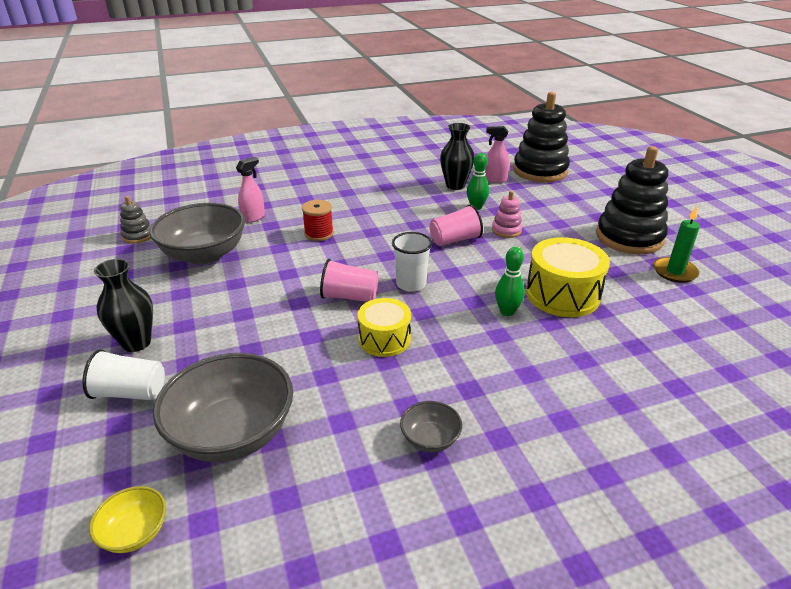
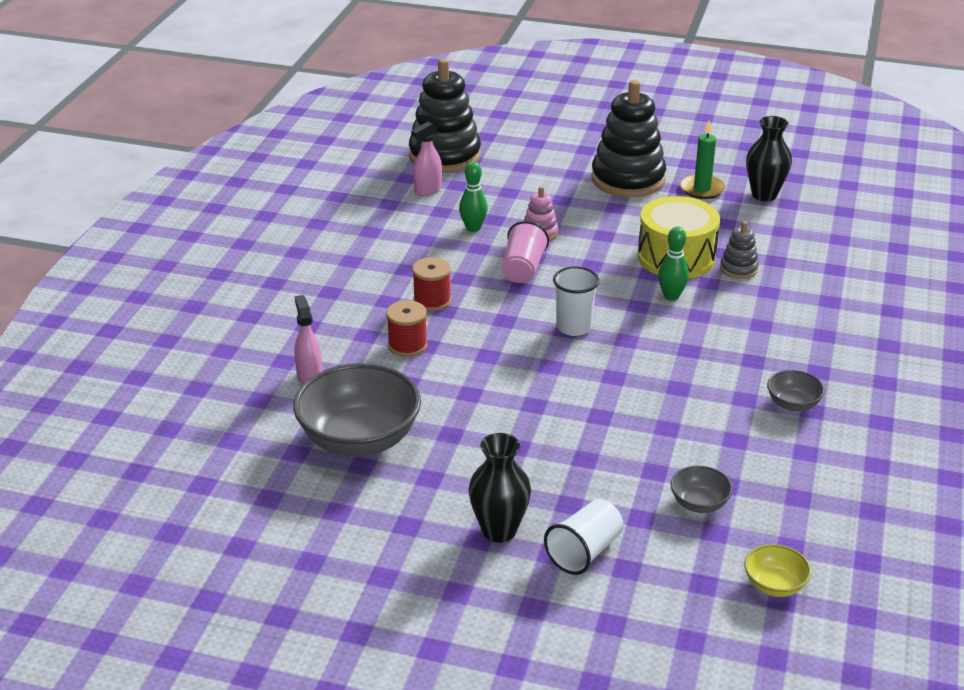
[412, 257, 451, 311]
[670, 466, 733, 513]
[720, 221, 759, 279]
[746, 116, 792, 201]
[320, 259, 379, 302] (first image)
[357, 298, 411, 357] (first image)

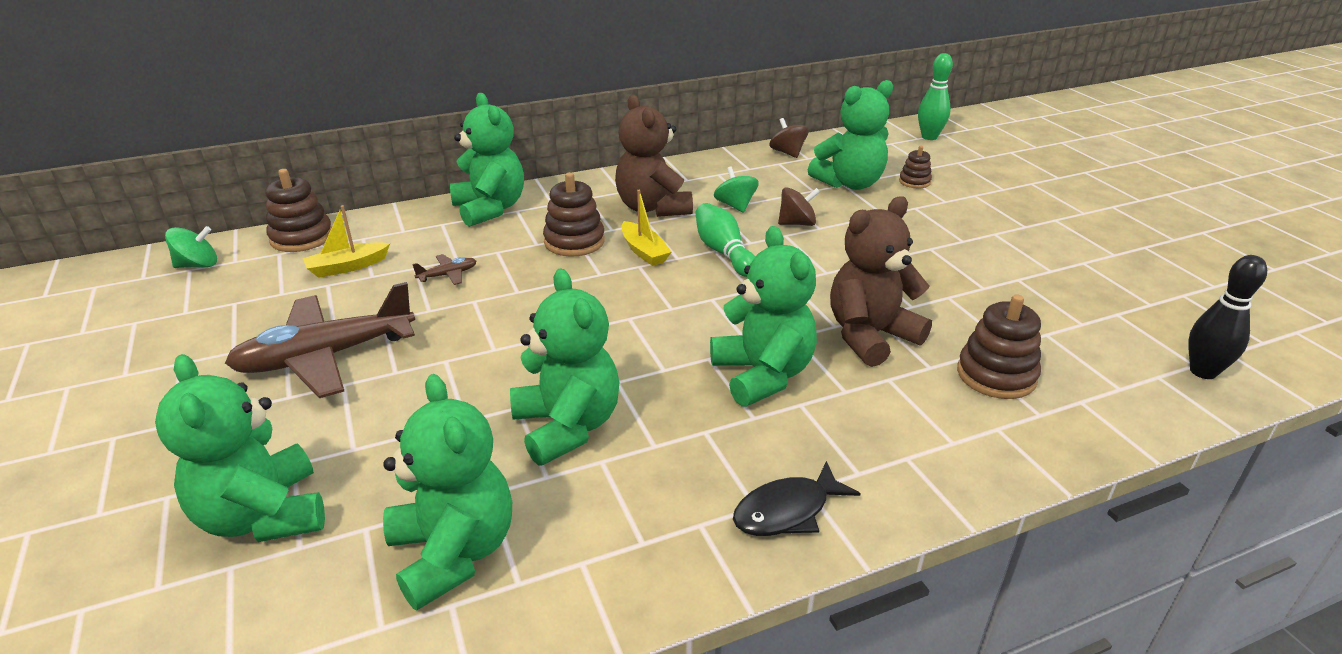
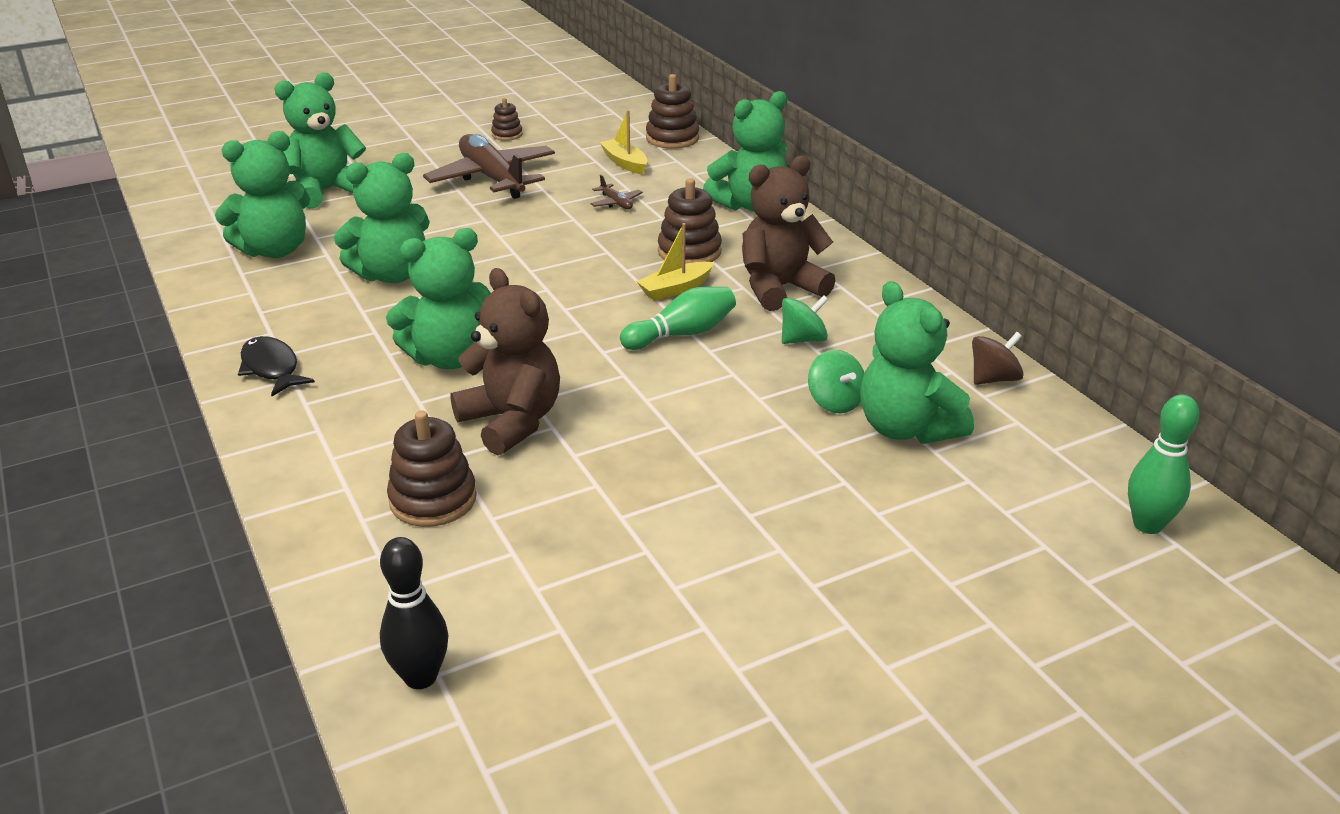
[491, 98, 523, 141]
[808, 350, 864, 413]
[778, 187, 820, 226] (first image)

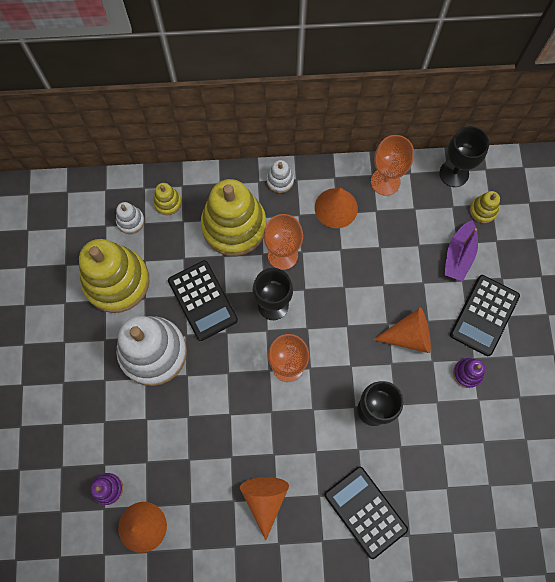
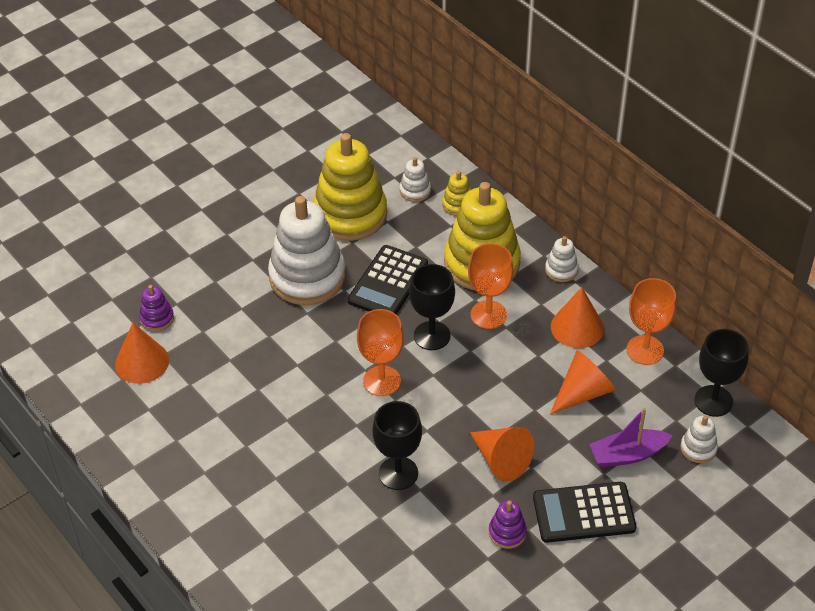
[550, 350, 616, 415]
[680, 415, 718, 463]
[324, 467, 408, 559] (first image)

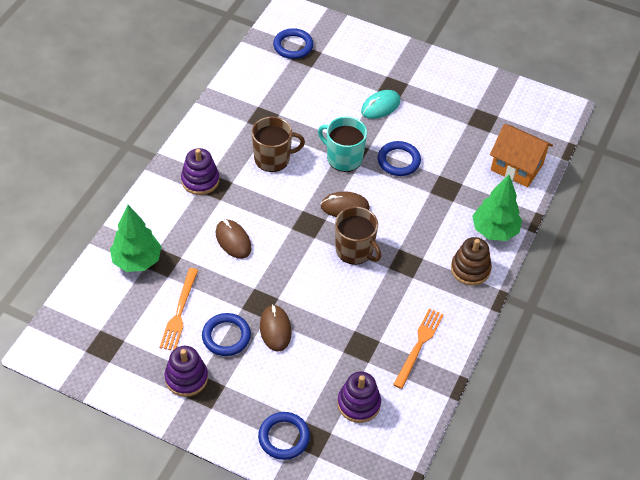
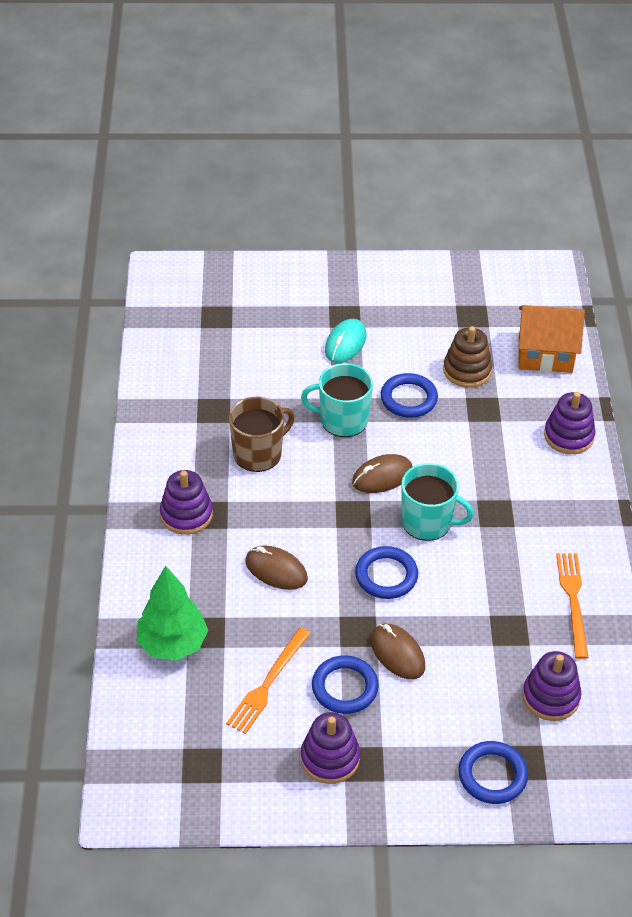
[226, 627, 311, 734]
[355, 546, 418, 599]
[402, 463, 474, 541]
[443, 326, 492, 388]
[544, 392, 596, 454]

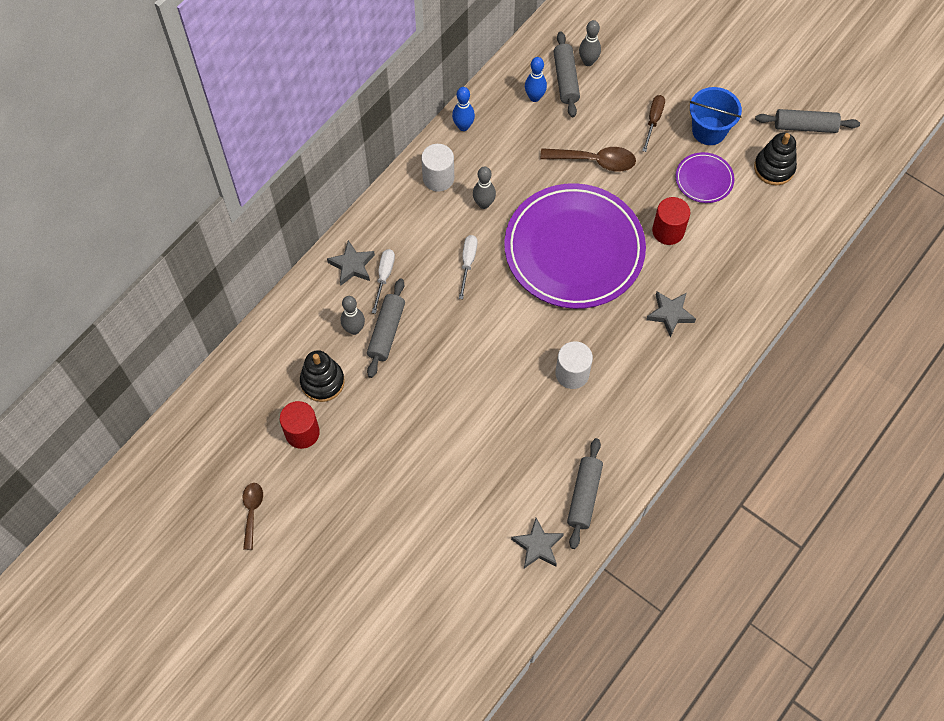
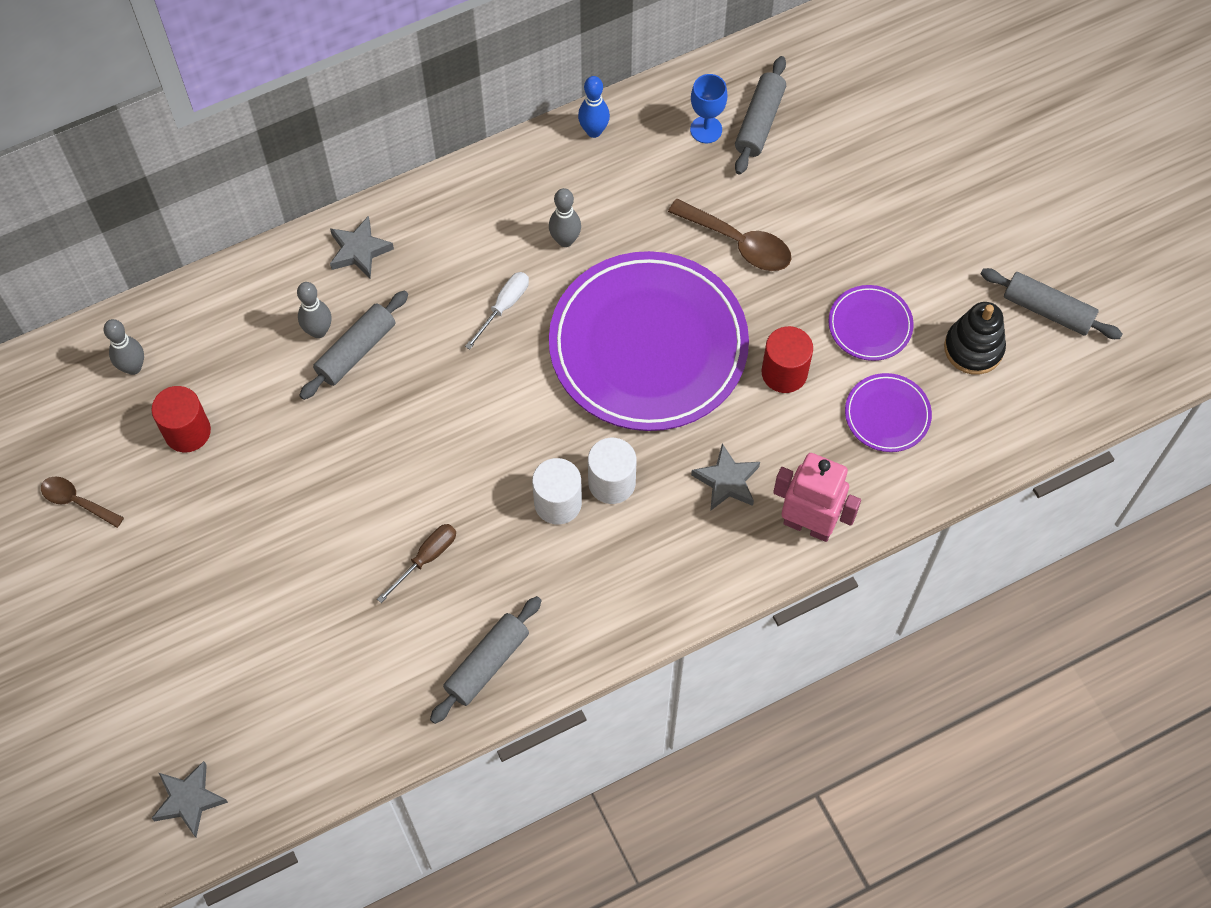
[41, 477, 124, 528]
[104, 319, 144, 375]
[152, 761, 228, 837]
[377, 524, 456, 603]
[588, 438, 637, 504]
[690, 74, 727, 143]
[773, 453, 861, 542]
[845, 373, 932, 452]
[300, 350, 345, 402] (first image)
[372, 249, 395, 314] (first image)
[690, 87, 742, 145] (first image)

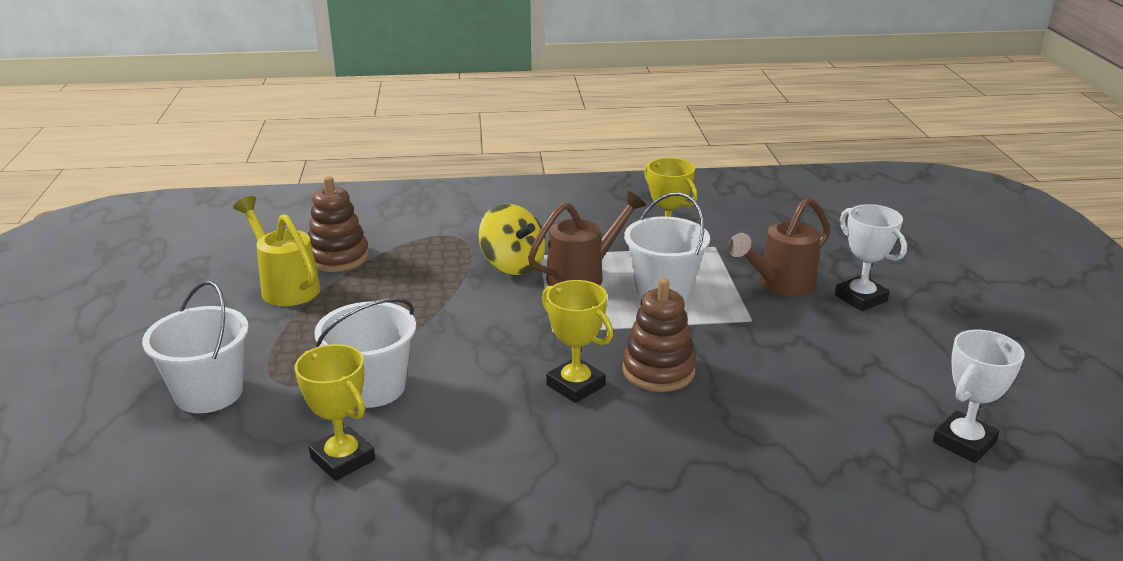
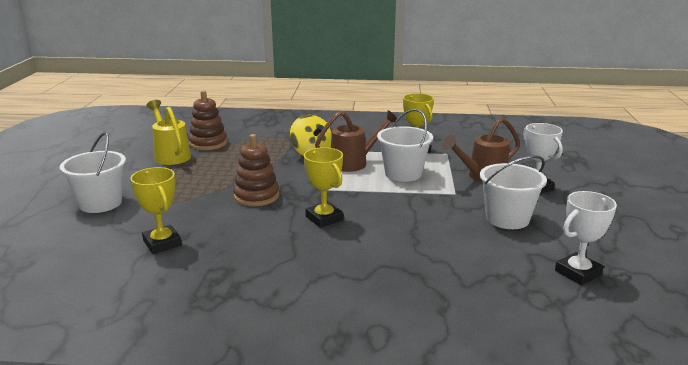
[233, 134, 280, 206]
[480, 155, 547, 229]

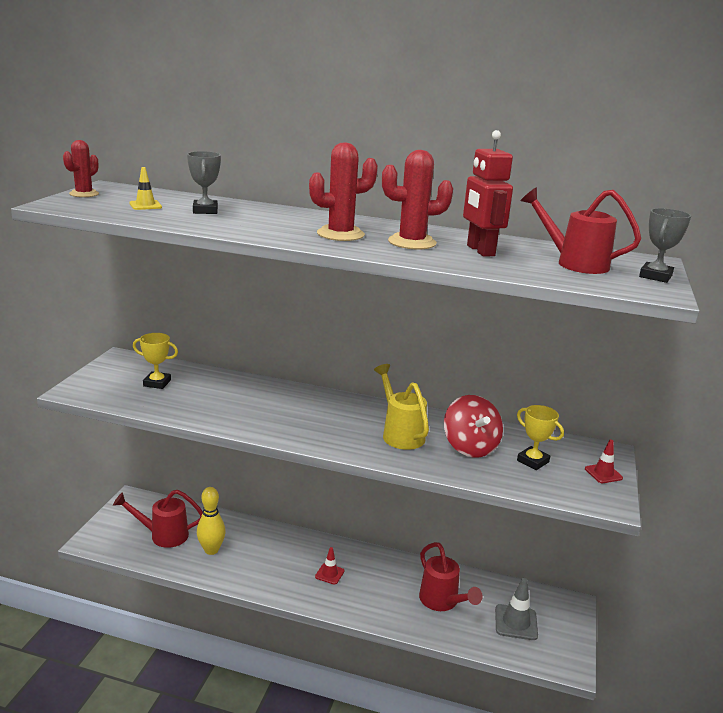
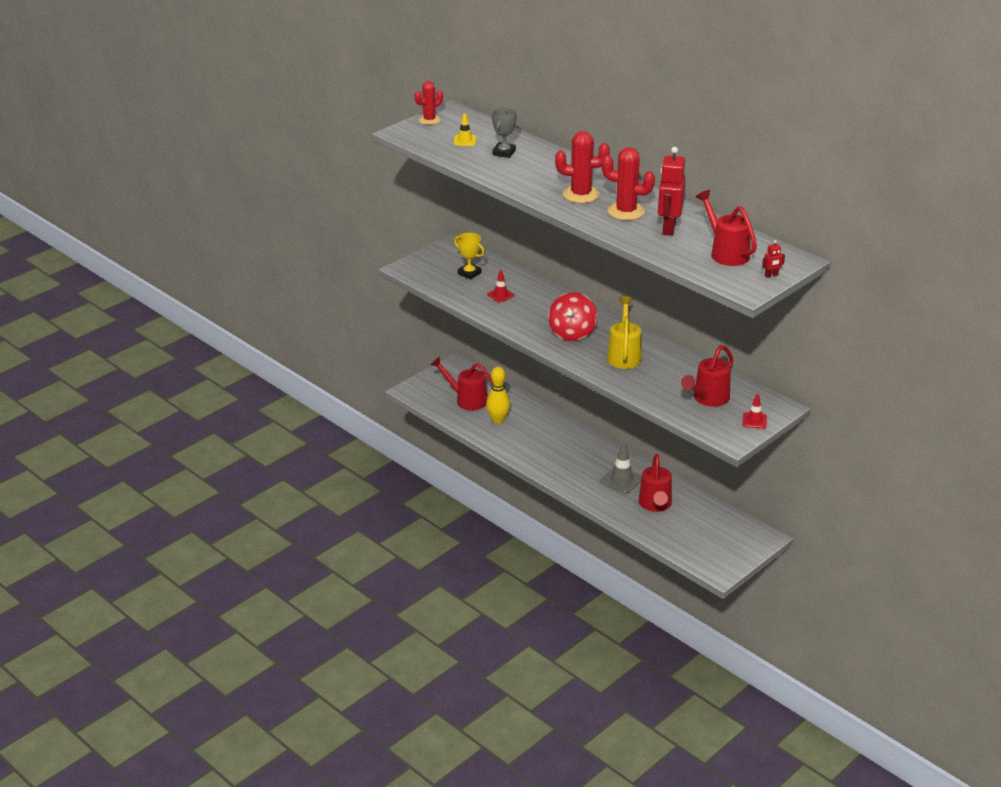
[487, 270, 514, 302]
[548, 292, 597, 341]
[601, 443, 642, 494]
[681, 345, 733, 407]
[762, 240, 785, 278]

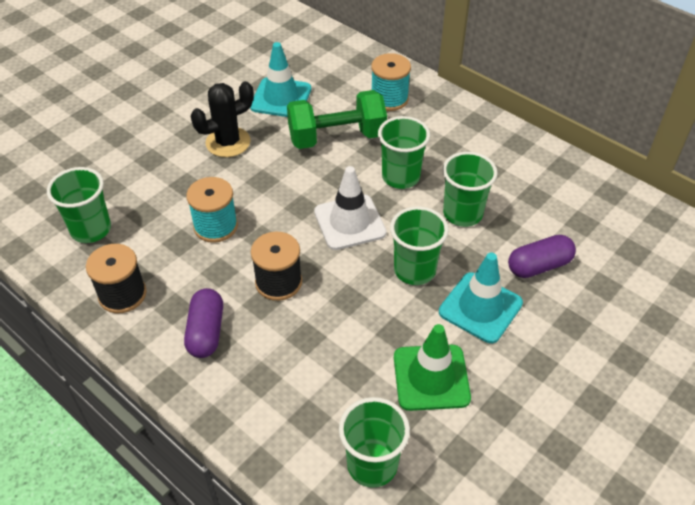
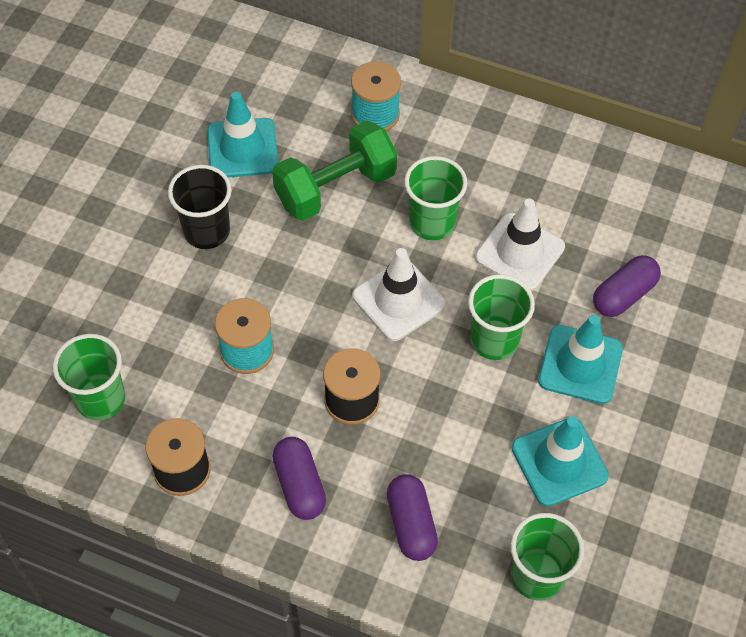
[168, 165, 232, 249]
[387, 474, 438, 561]
[475, 198, 565, 291]
[512, 416, 609, 506]

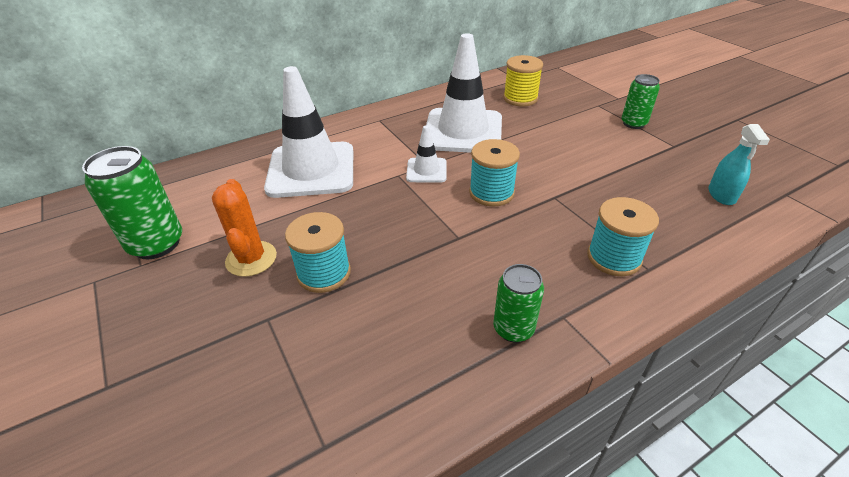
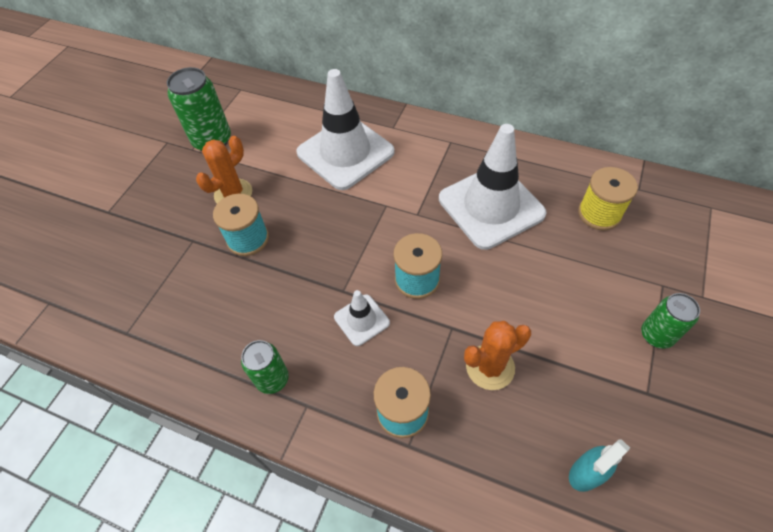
[334, 290, 390, 346]
[464, 321, 531, 390]

